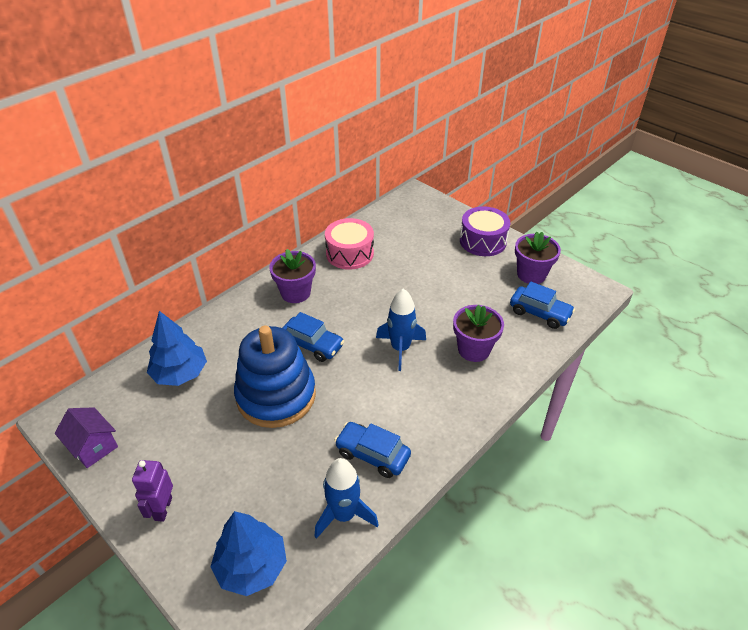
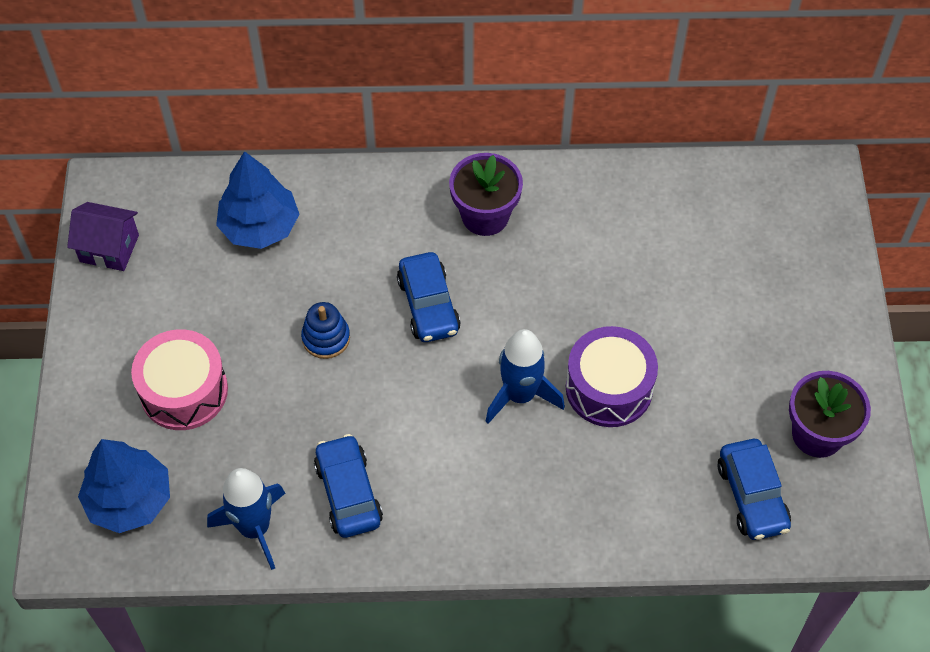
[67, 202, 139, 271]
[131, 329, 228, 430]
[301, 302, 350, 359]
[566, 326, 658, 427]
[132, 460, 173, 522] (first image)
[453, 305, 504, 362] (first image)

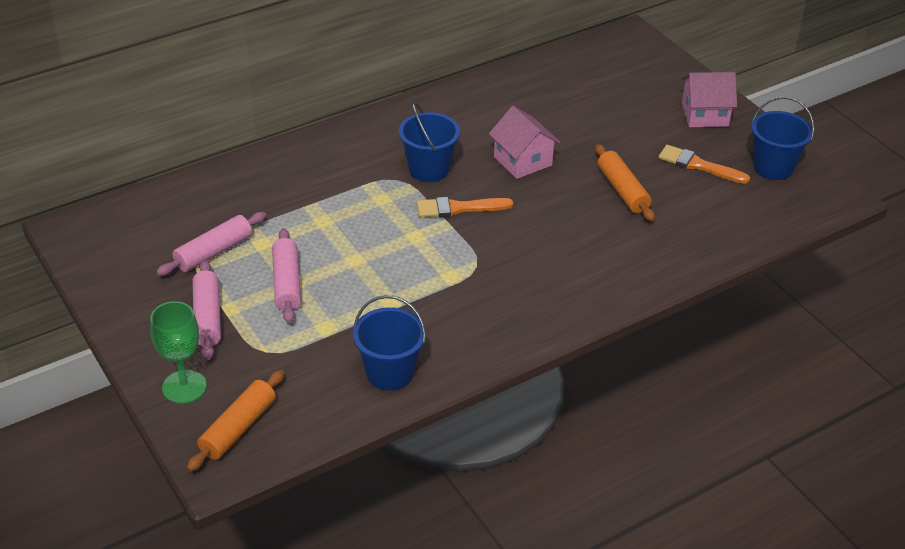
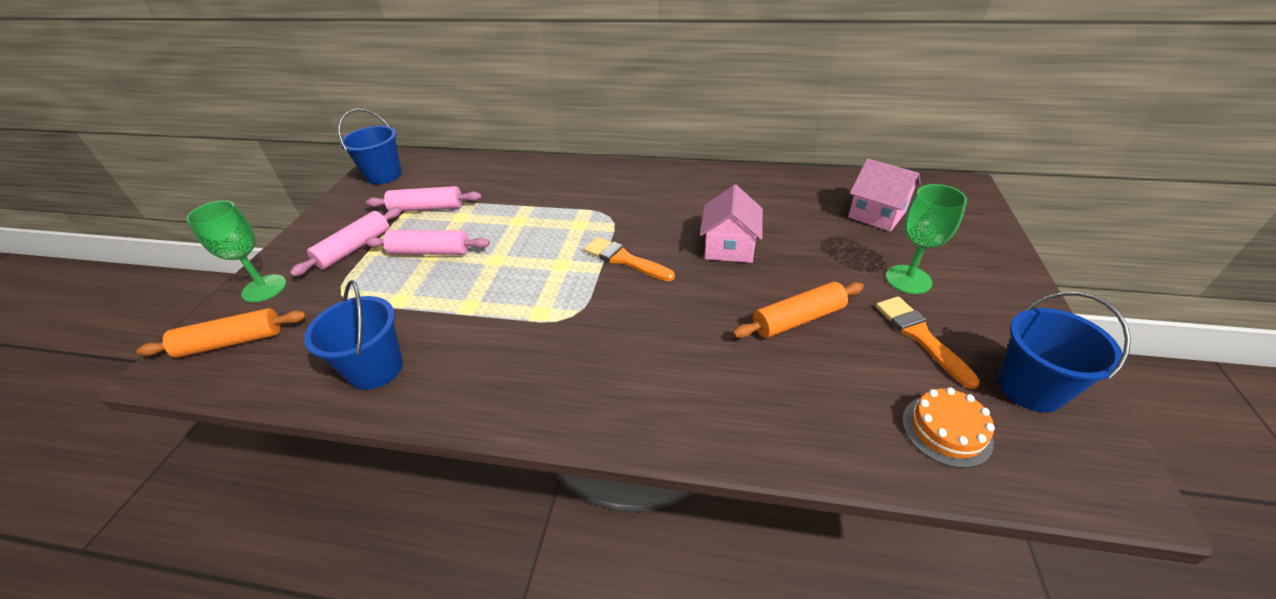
[338, 109, 402, 184]
[365, 230, 490, 255]
[733, 282, 864, 338]
[848, 159, 921, 232]
[886, 184, 967, 294]
[902, 387, 995, 468]

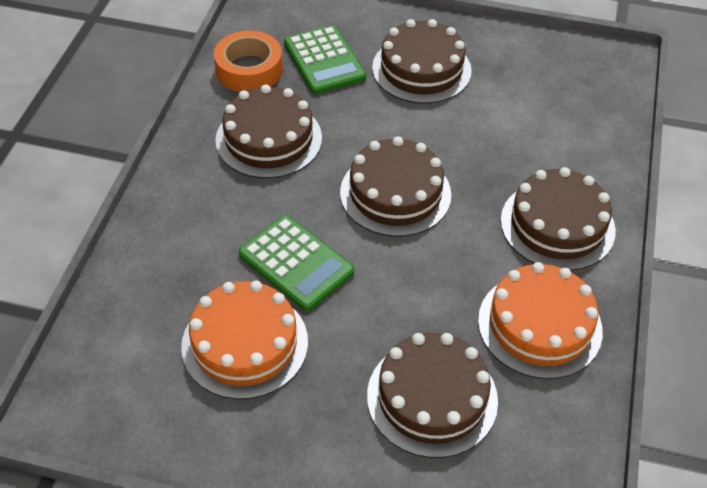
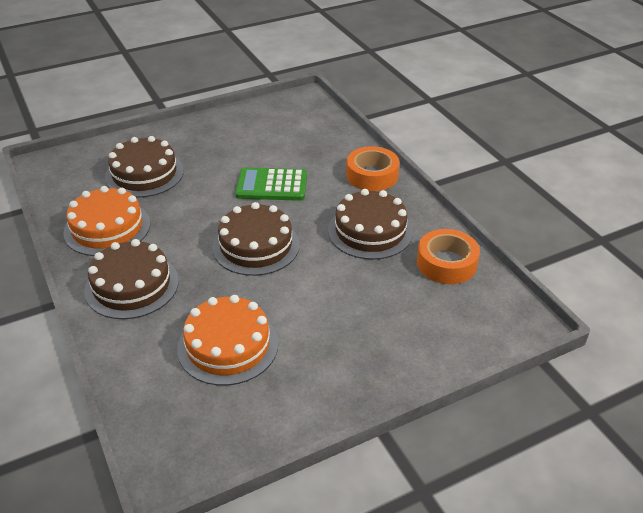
[177, 295, 278, 386]
[346, 146, 400, 191]
[284, 25, 366, 94] (first image)
[372, 19, 472, 104] (first image)

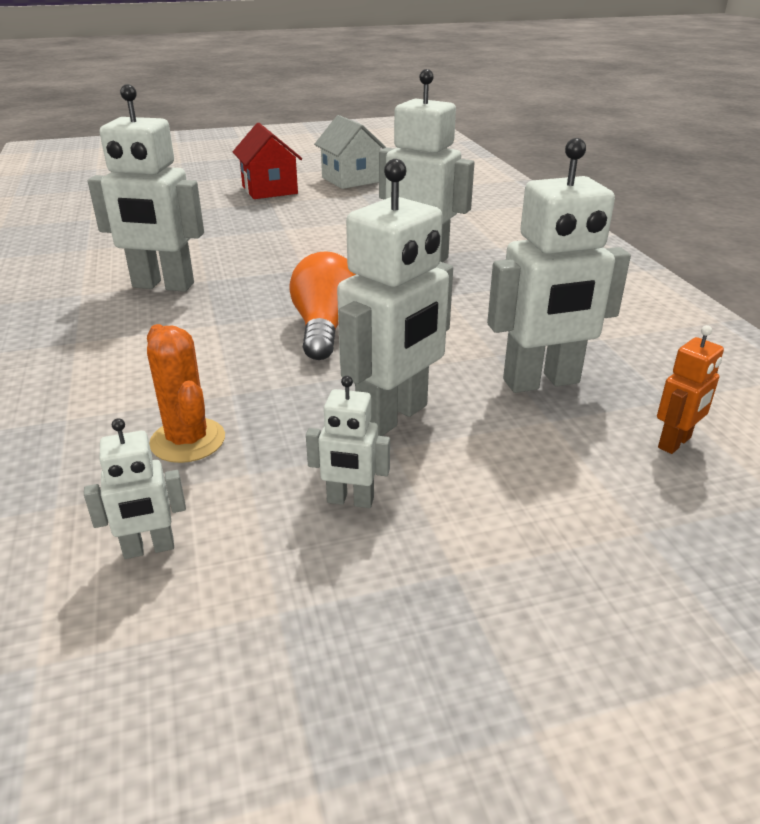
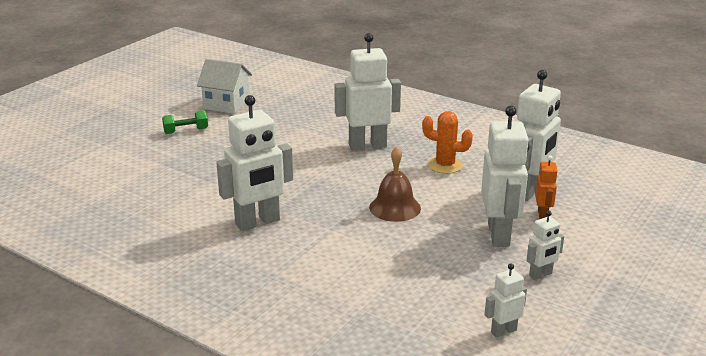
[162, 110, 208, 134]
[369, 147, 421, 222]
[422, 111, 473, 174]
[485, 263, 527, 338]
[535, 155, 558, 219]

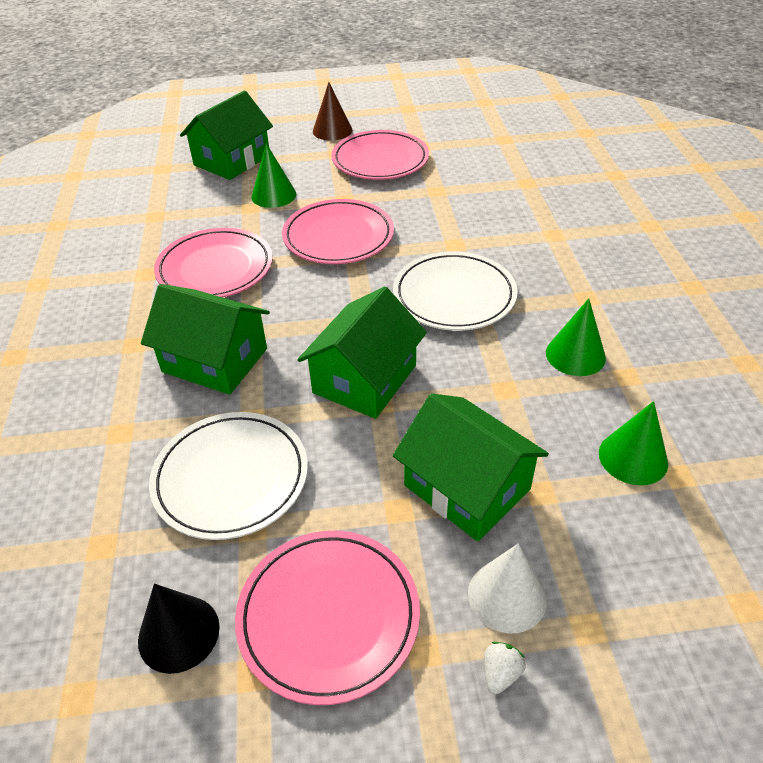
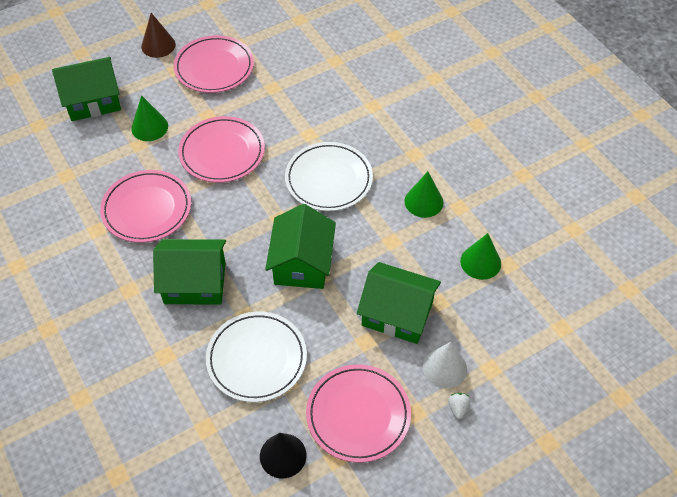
[52, 57, 121, 121]

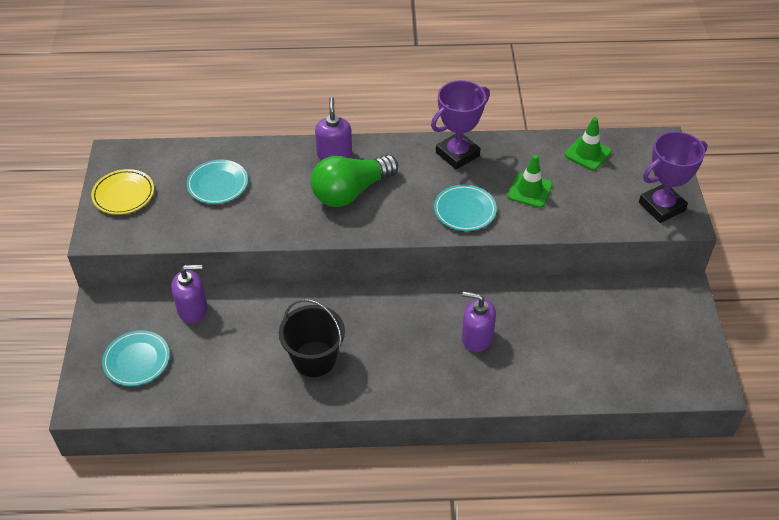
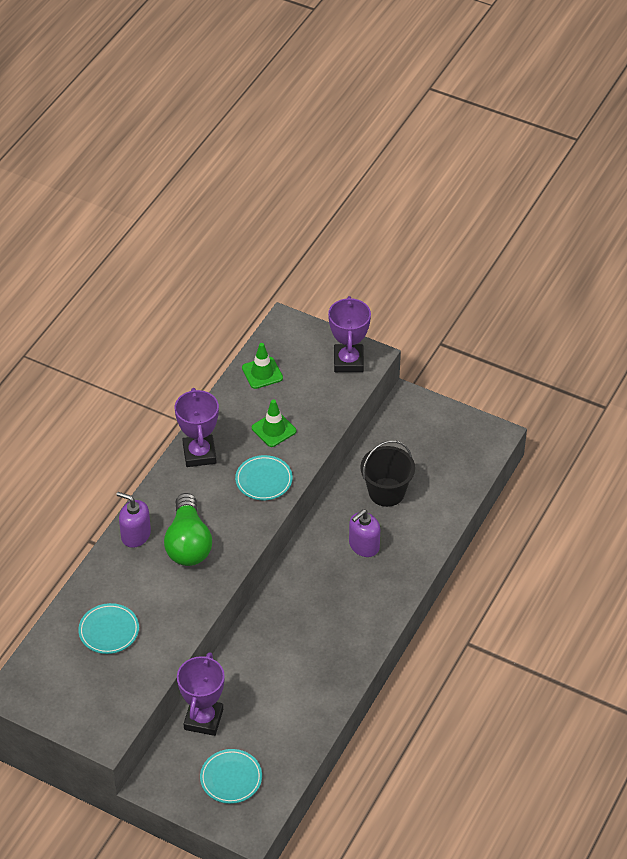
[177, 652, 225, 736]
[360, 440, 415, 507]
[91, 169, 154, 215] (first image)

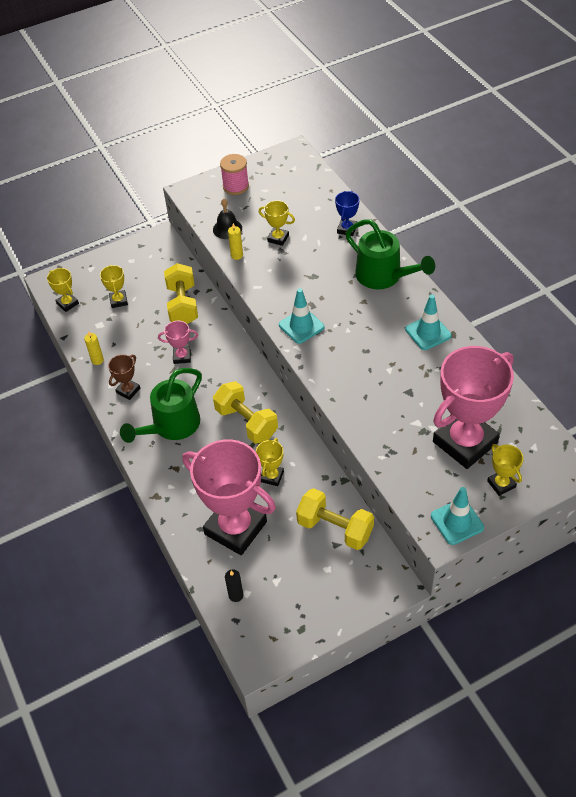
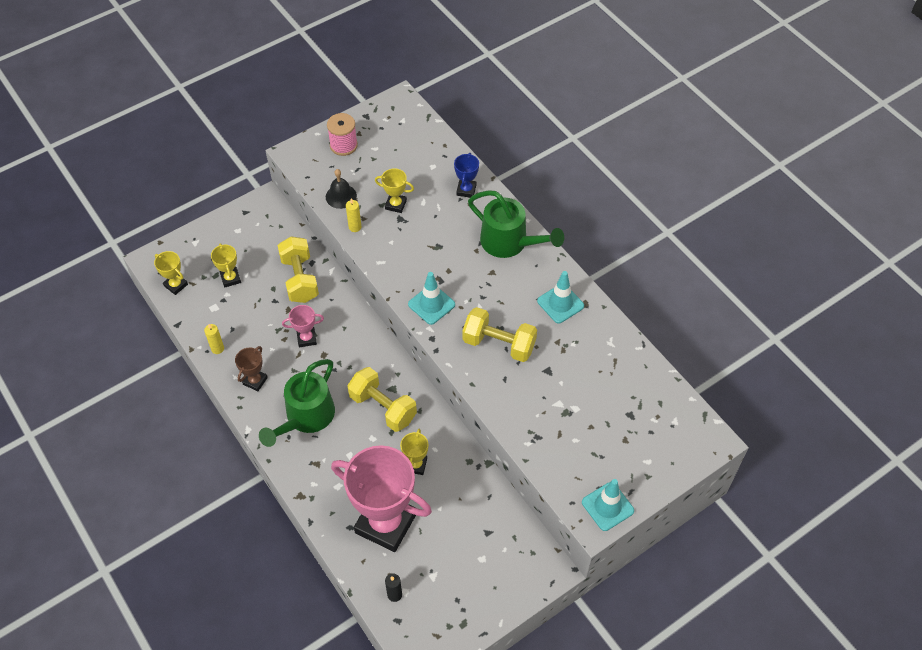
[463, 307, 537, 362]
[433, 346, 514, 469] (first image)
[487, 444, 523, 496] (first image)

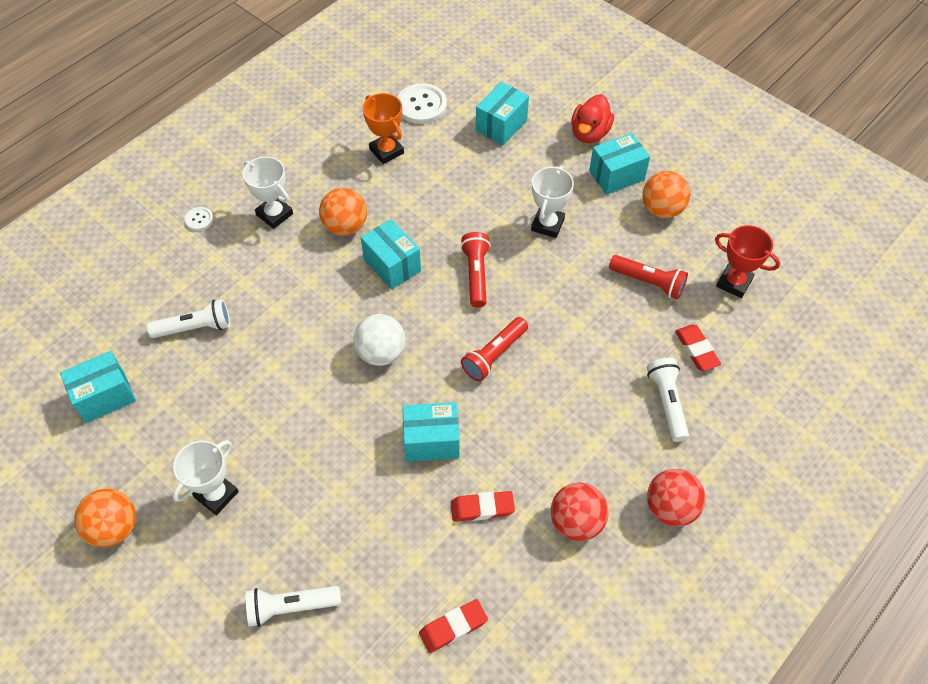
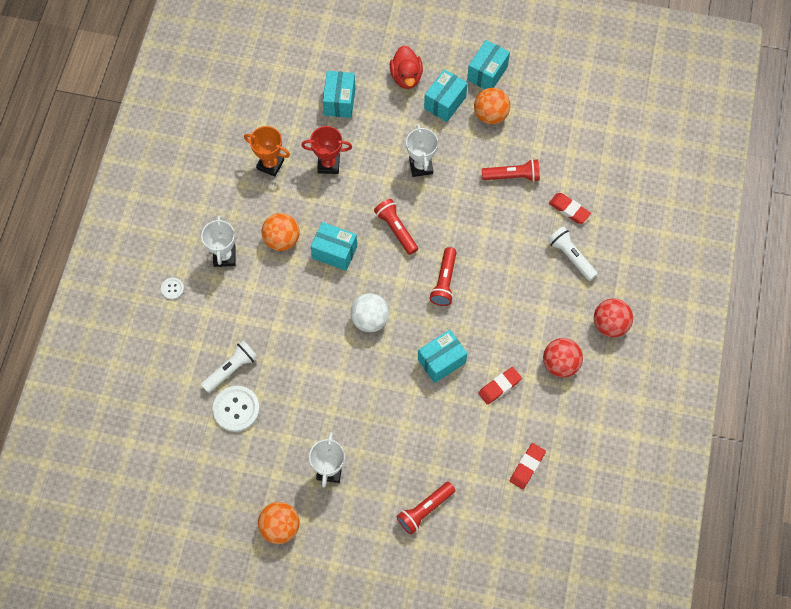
[201, 215, 236, 267]
[213, 386, 260, 432]
[301, 126, 352, 174]
[396, 482, 456, 535]
[467, 40, 510, 89]

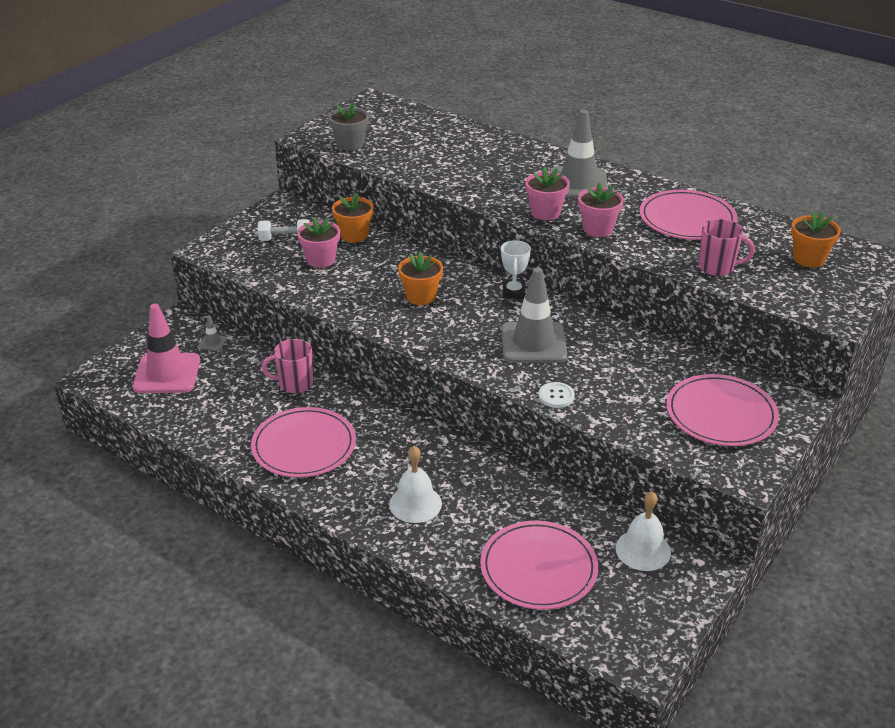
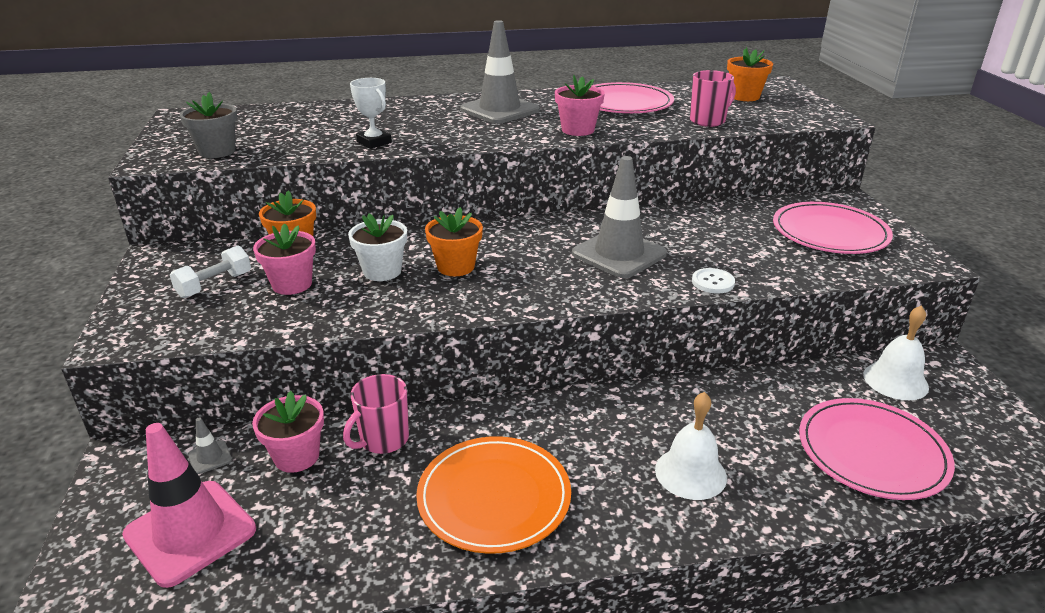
[252, 391, 324, 473]
[348, 213, 407, 281]
[350, 78, 392, 149]
[416, 436, 571, 554]

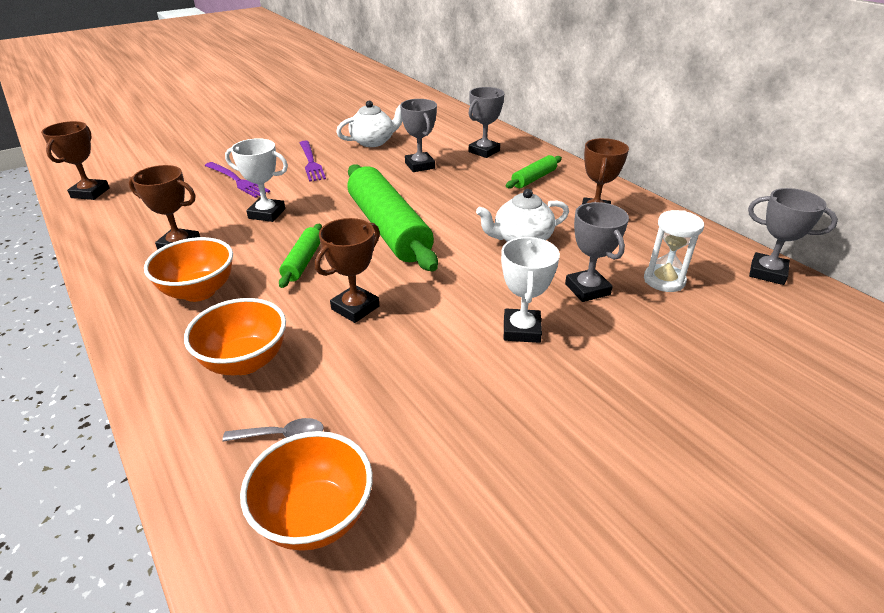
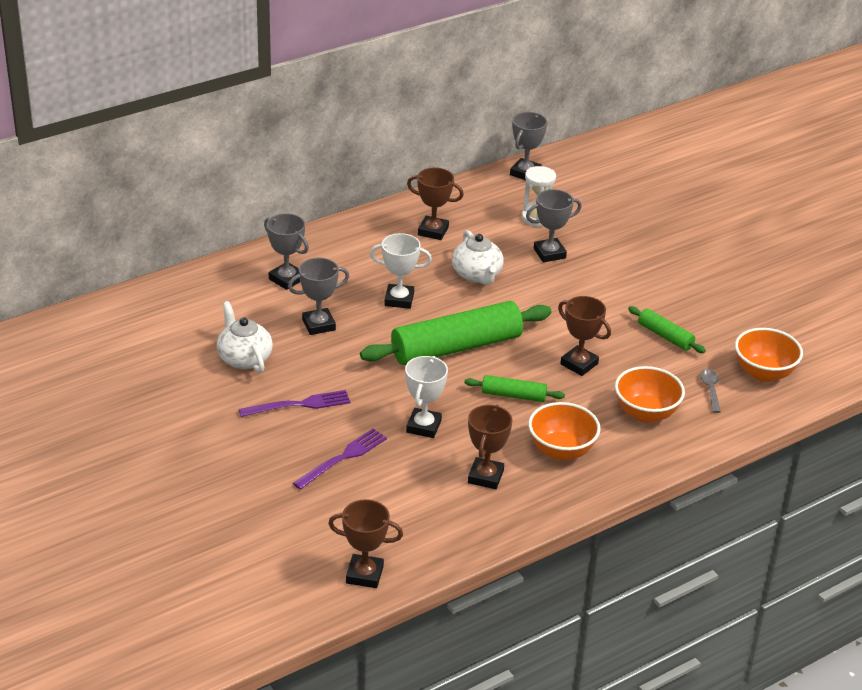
[370, 233, 432, 309]
[628, 306, 706, 353]

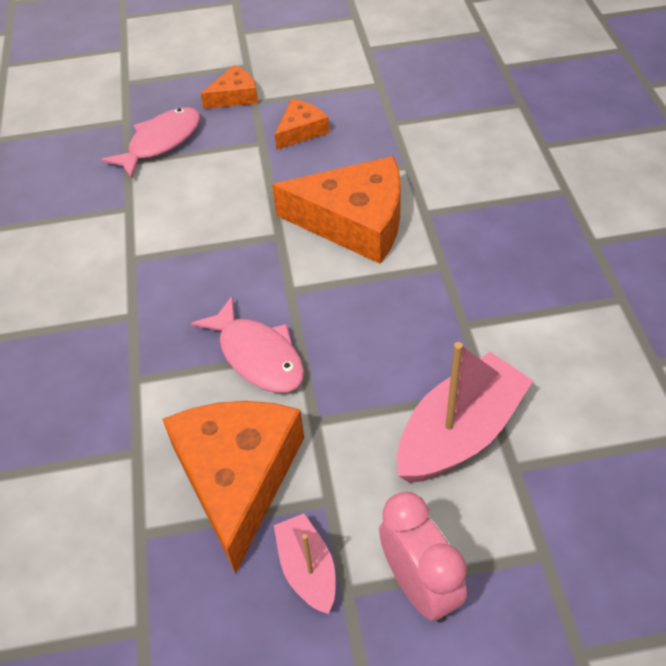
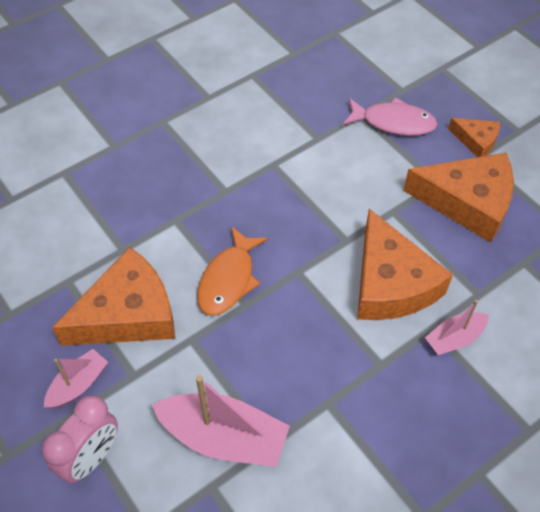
[197, 226, 268, 316]
[403, 153, 514, 243]
[425, 300, 489, 355]

